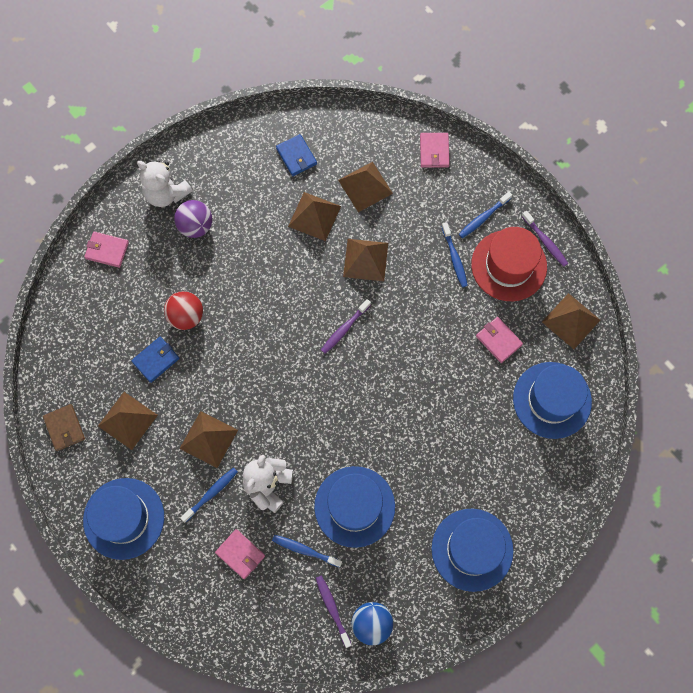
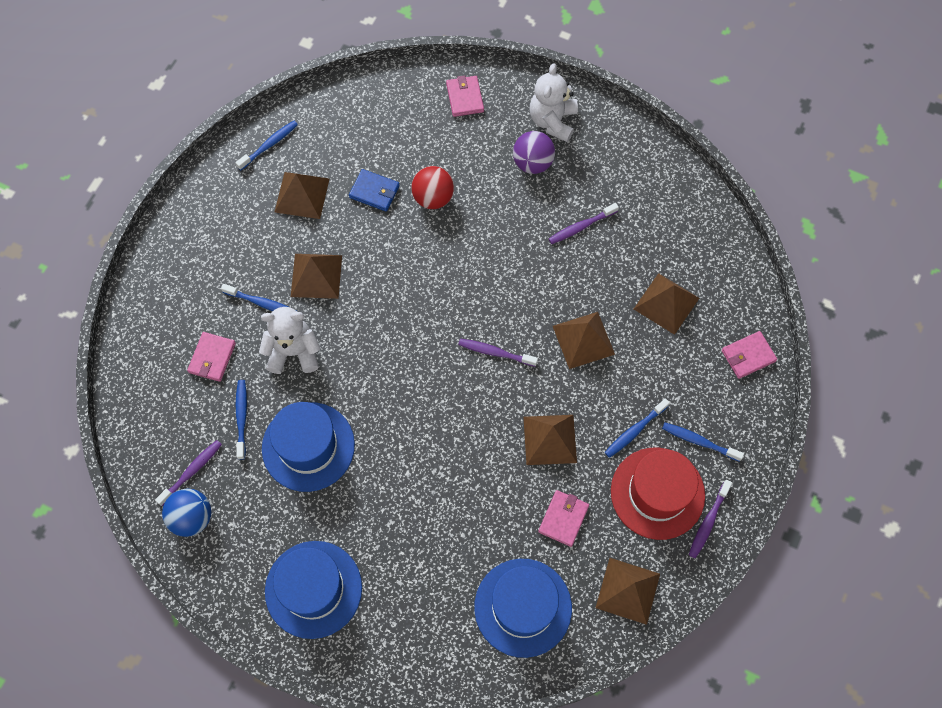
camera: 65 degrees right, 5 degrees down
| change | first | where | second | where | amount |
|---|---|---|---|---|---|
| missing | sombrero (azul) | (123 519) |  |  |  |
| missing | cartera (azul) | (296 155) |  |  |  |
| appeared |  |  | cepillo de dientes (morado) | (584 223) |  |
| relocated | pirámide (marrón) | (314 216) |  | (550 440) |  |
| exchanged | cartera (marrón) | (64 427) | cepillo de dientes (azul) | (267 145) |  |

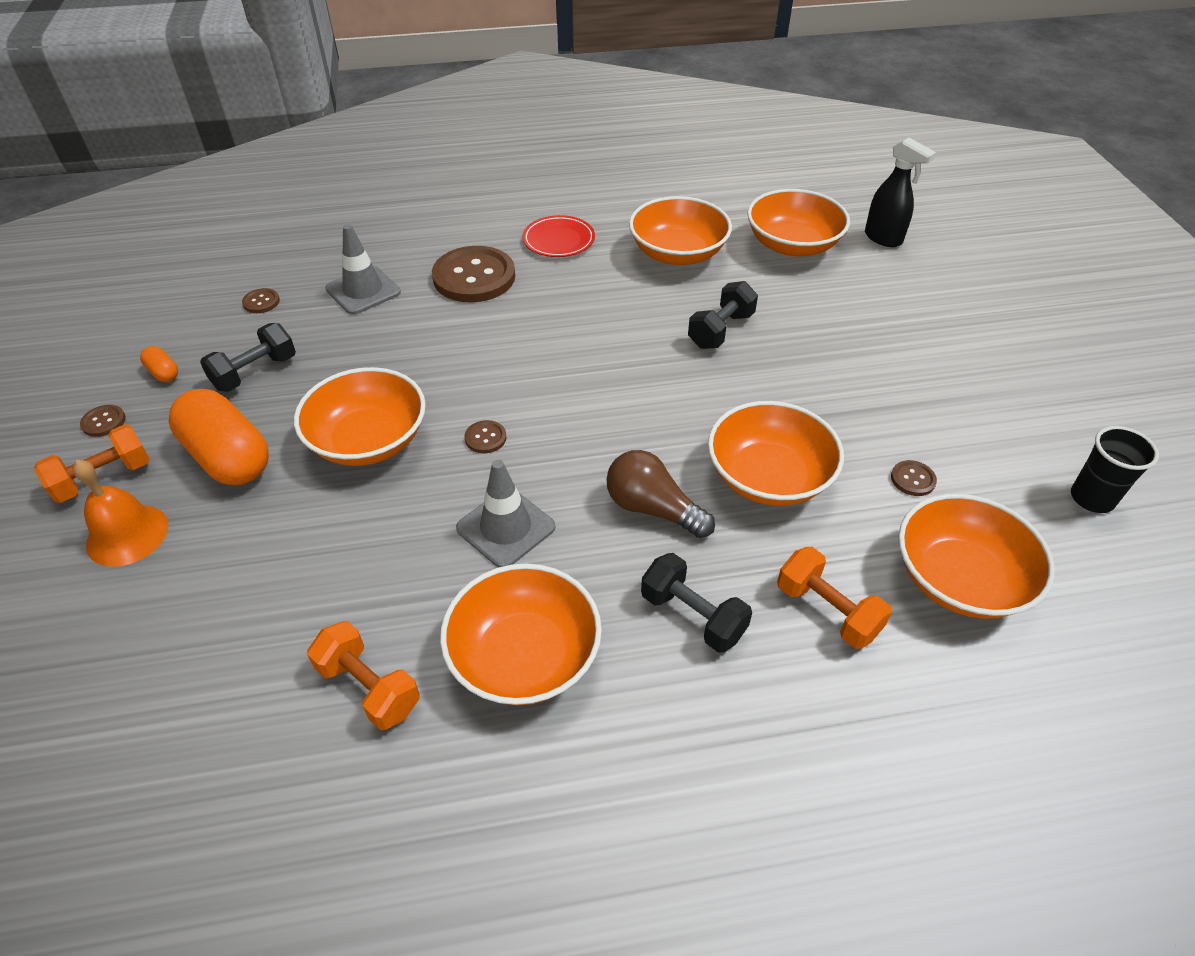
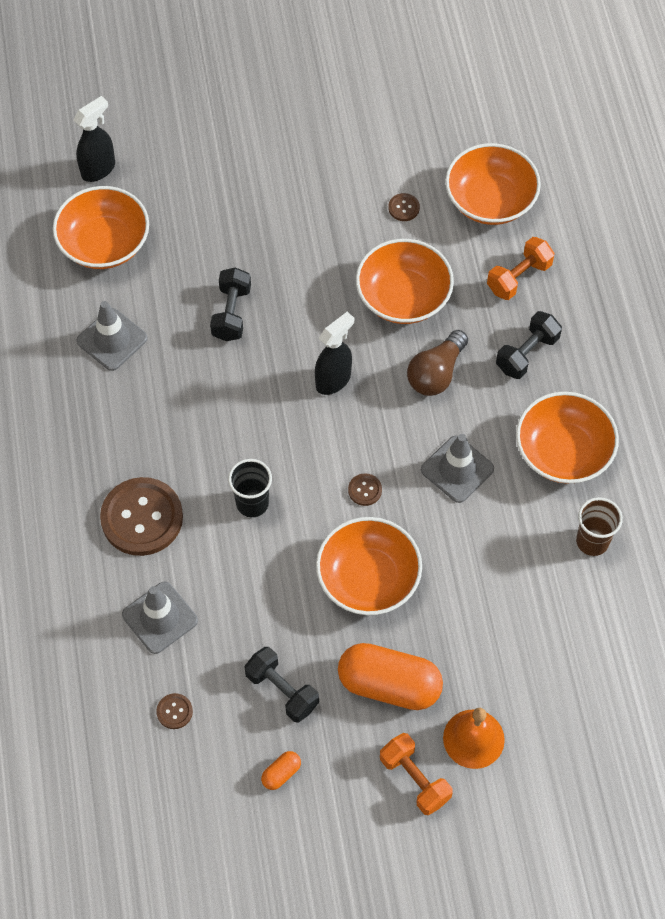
camera: 90 degrees left, 15 degrees up
| change | first | where | second | where | amount |
|---|---|---|---|---|---|
| missing | botón (marrón) | (103 421) |  |  |  |
| missing | plato (rojo) | (559 236) |  |  |  |
| appeared |  |  | pulverizador (negro) | (334 353) |  |
| relocated | vaso (negro) | (1115 469) |  | (250 488) |  |
| exchanged | mancuerna (naranja) | (363 675) | vaso (marrón) | (599 526) |  |
| exchanged | cuenco (naranja) | (680 230) | cono de tráfico (gris) | (112 336) |  |
| spun | cápsula (naranja) | (219 437) |  | (390 676) | 60 degrees clockwise |
| spun | mancuerna (negro) | (723 315) |  | (230 304) | 60 degrees clockwise |

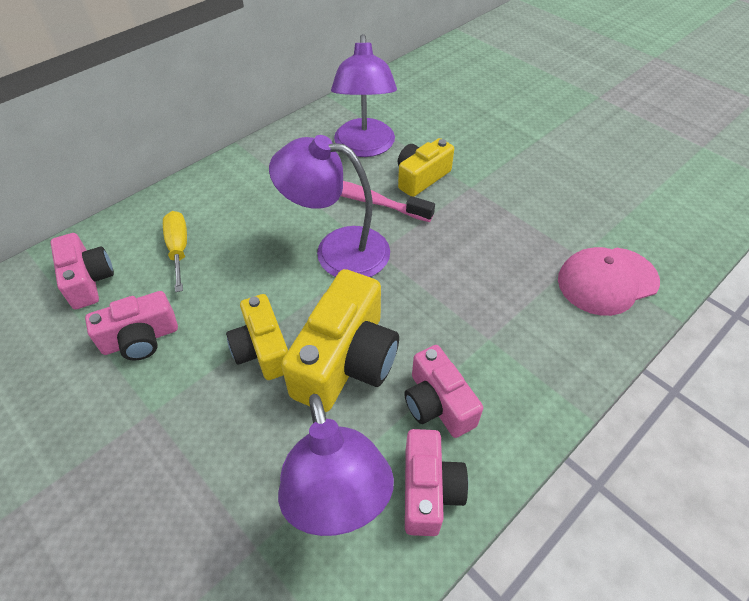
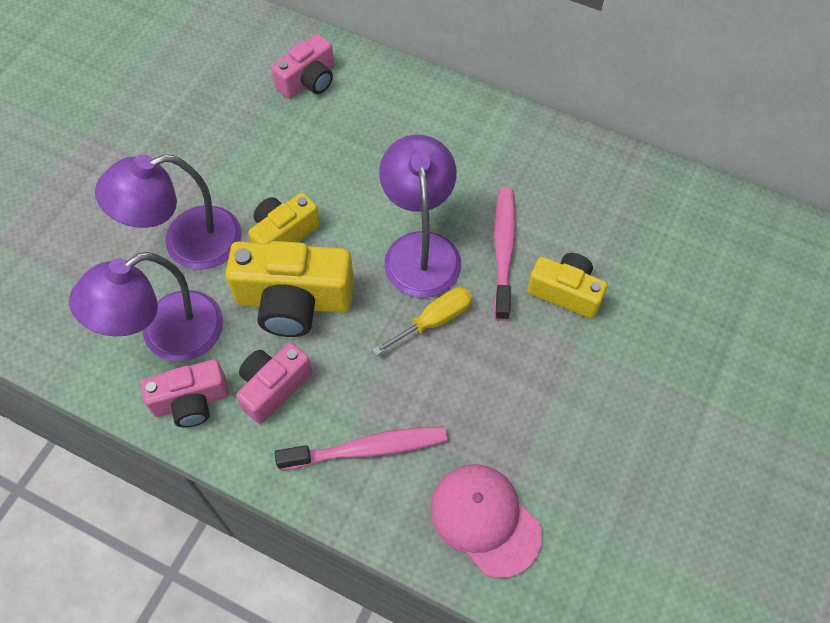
camera: 70 degrees right, 10 degrees up
| change | first | where | second | where | amount |
|---|---|---|---|---|---|
| missing | cámara (rosa) | (131 325) |  |  |  |
| appeared |  |  | cepillo de dientes (rosa) | (361 448) |  |
| relocated | destornillador (amarillo) | (175 251) |  | (422 321) |  |
| relocated | lámpara (morado) | (364 95) |  | (168 212) |  |

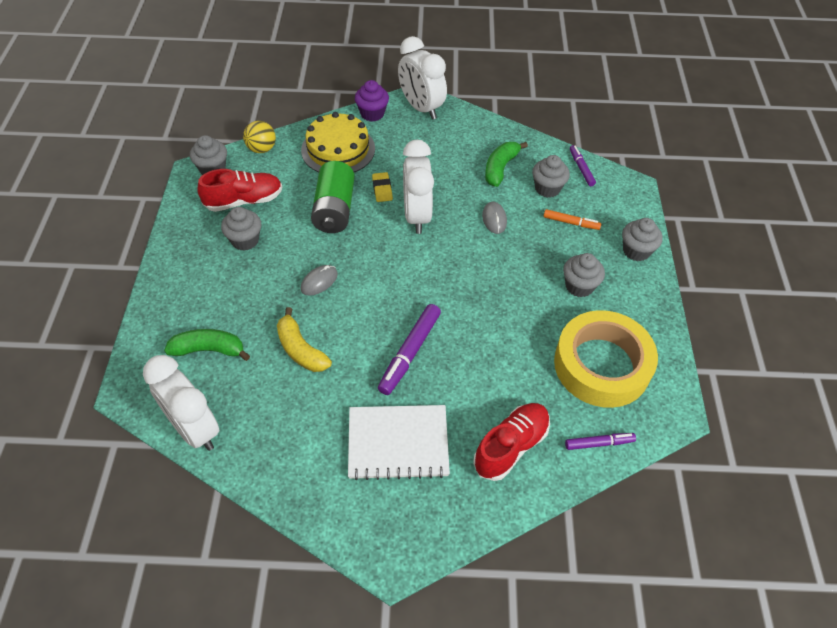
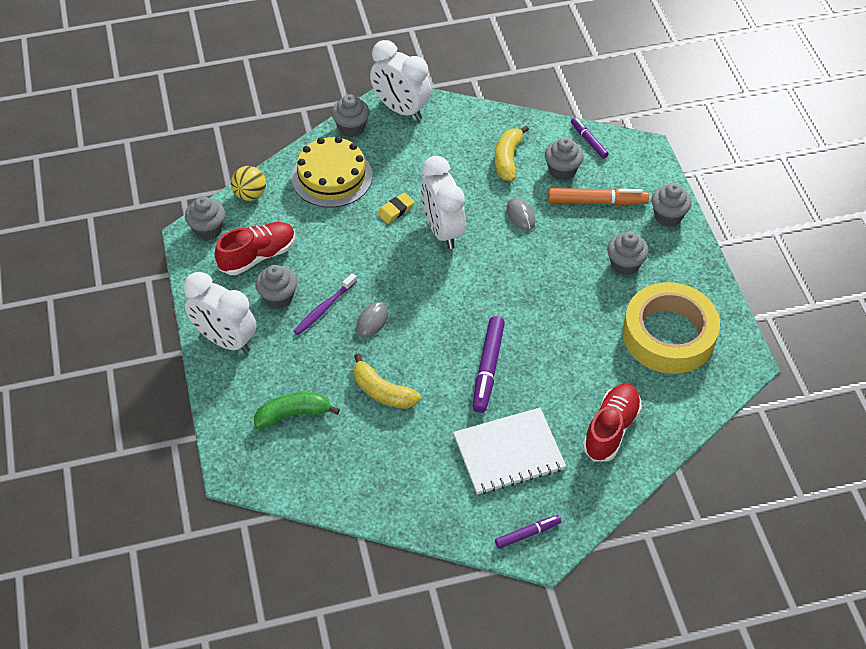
camera: 15 degrees left, 0 degrees up
| change | first | where | second | where | amount |
|---|---|---|---|---|---|
| missing | pila (verde) | (333 197) |  |  |  |
| appeared |  |  | cepillo de dientes (morado) | (325 304) |  |
| relocated | despertador (blanco) | (181 403) |  | (220 312) |  |
| relocated | rotulador (morado) | (600 441) |  | (528 532) |  |
| colour | magdalena (morado) | (372 101) | magdalena (gris) | (351 115) |  |
| colour | plátano (verde) | (506 164) | plátano (amarillo) | (511 153) |  |
| spun | goma de borrar (amarillo) | (382 187) |  | (396 208) | 75 degrees clockwise |
| size | rotulador (naranja) | (572 219) |  | (598 196) | x1.69 |

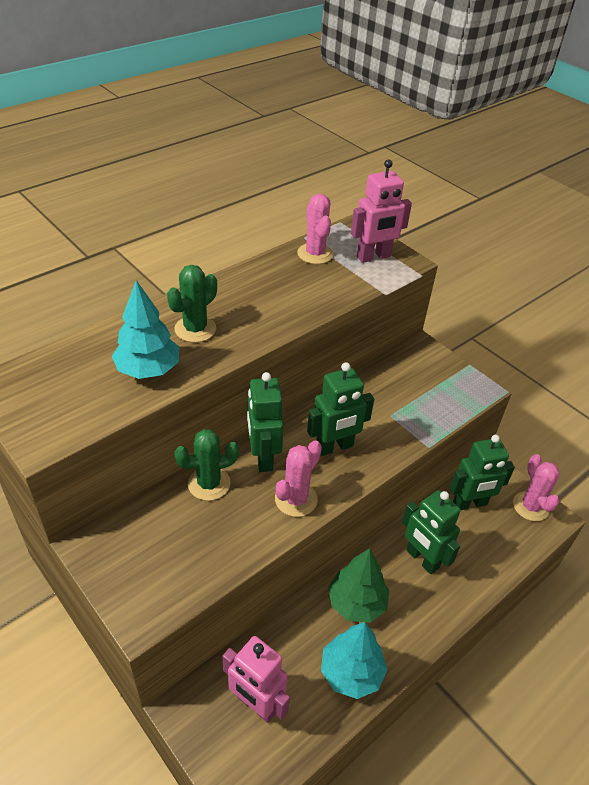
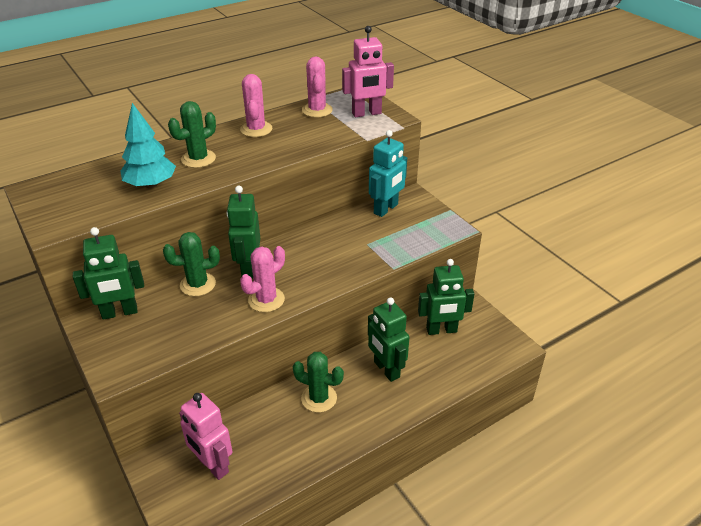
camera: 10 degrees right, 5 degrees down
| change | first | where | second | where | amount |
|---|---|---|---|---|---|
| missing | árbol (turquesa) | (354 660) |  |  |  |
| appeared |  |  | robot (turquesa) | (388 173) |  |
| relocated | robot (verde) | (340 409) |  | (108 273) |  |
| relocated | cactus (rosa) | (536 487) |  | (256 105) |  |
| exchanged | árbol (verde) | (358 585) | cactus (verde) | (318 382) |  |

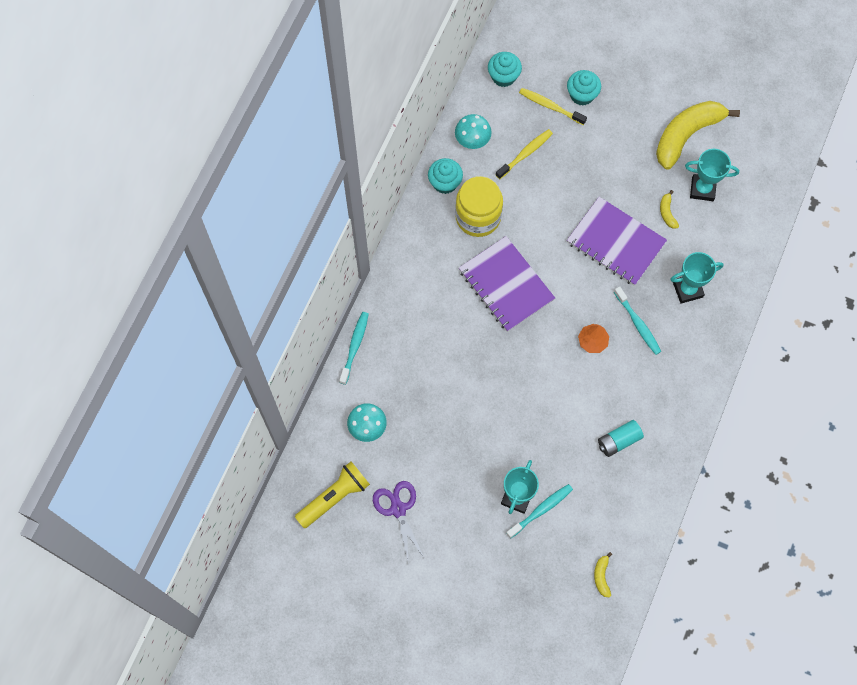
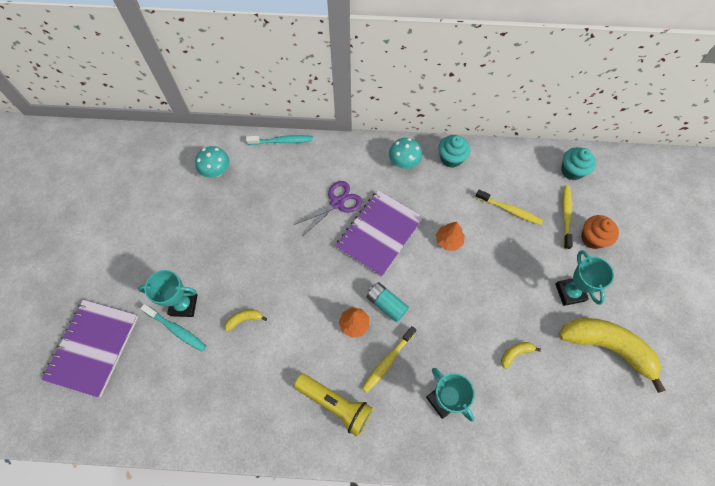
camera: 70 degrees right, 5 degrees down
| change | first | where | second | where | amount |
|---|---|---|---|---|---|
| missing | tarro (amarillo) | (479 206) |  |  |  |
| appeared |  |  | árbol (naranja) | (450 236) |  |
| relocated | lámpara de mano (amarillo) | (332 495) |  | (333 405) |  |
| relocated | tijeras (morado) | (399 523) |  | (328 208) |  |
| relocated | seta (turquesa) | (473 131) |  | (405 153) |  |
| relocated | cuaderno (morado) | (617 241) |  | (90 349) |  |
| relocated | plátano (amarillo) | (603 575) |  | (246 321) |  |
| relocated | pila (turquesa) | (621 438) |  | (388 302) |  |
| relocated | trofeo (turquesa) | (712 175) |  | (584 278) |  |
| colour | magdalena (turquesa) | (584 88) | magdalena (naranja) | (600 232) |  |
| colour | cepillo de dientes (turquesa) | (637 321) | cepillo de dientes (amarillo) | (389 359) |  |

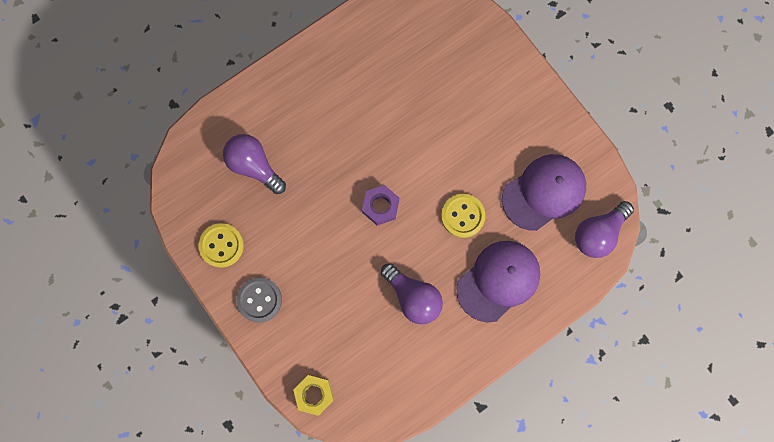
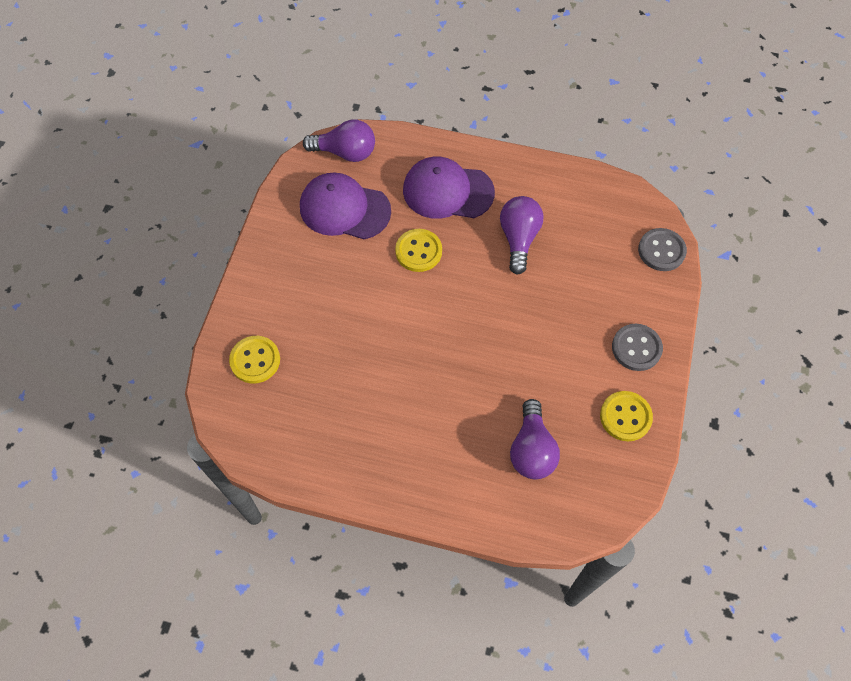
camera: 130 degrees left, 15 degrees down
| change | first | where | second | where | amount |
|---|---|---|---|---|---|
| missing | tuerca (morado) | (380 205) |  |  |  |
| appeared |  |  | botón (amarillo) | (254 359) |  |
| exchanged | tuerca (amarillo) | (313 395) | botón (gris) | (662 249) |  |

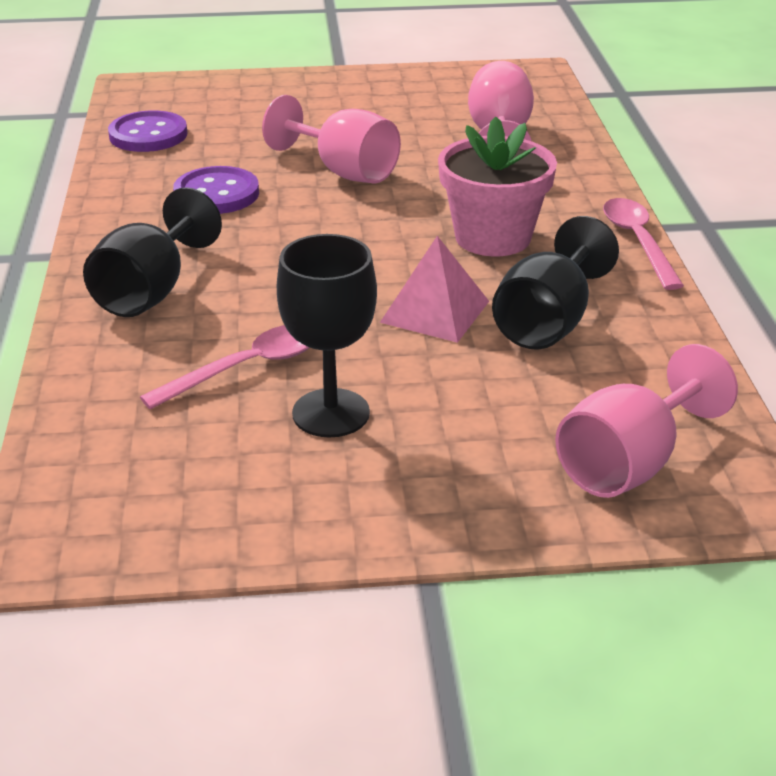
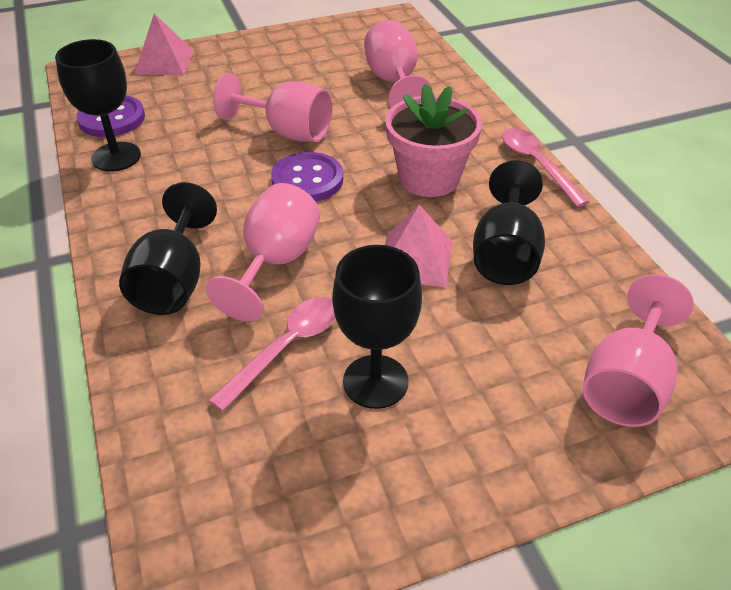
camera: 15 degrees left, 10 degrees up
| change | first | where | second | where | amount |
|---|---|---|---|---|---|
| appeared |  |  | copa (negro) | (98 105) |  |
| appeared |  |  | pirámide (rosa) | (164 44) |  |
| appeared |  |  | copa (rosa) | (263 252) |  |
| relocated | botón (morado) | (216 190) |  | (307 177) |  |

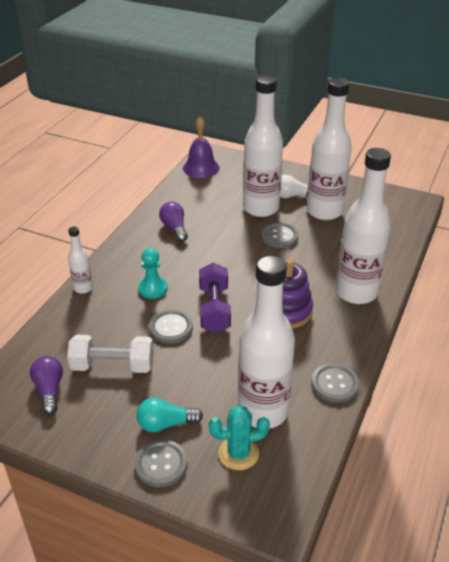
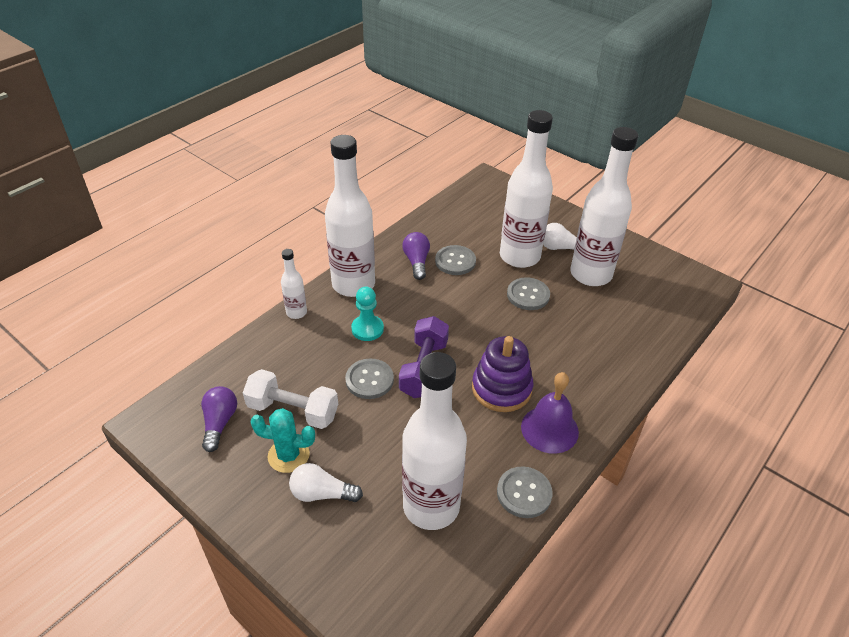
camera: 15 degrees right, 5 degrees up
| change | first | where | second | where | amount |
|---|---|---|---|---|---|
| relocated | botón (gris) | (160 463) |  | (455 260) |  |
| relocated | campana (morado) | (201 147) |  | (550 413) |  |
| relocated | cactus (turquesa) | (239 437) |  | (282 440) |  |
| relocated | botella (blanco) | (363 226) |  | (350 216) |  |
| colour | bombilla (turquesa) | (170 415) | bombilla (blanco) | (326 482) |  |

